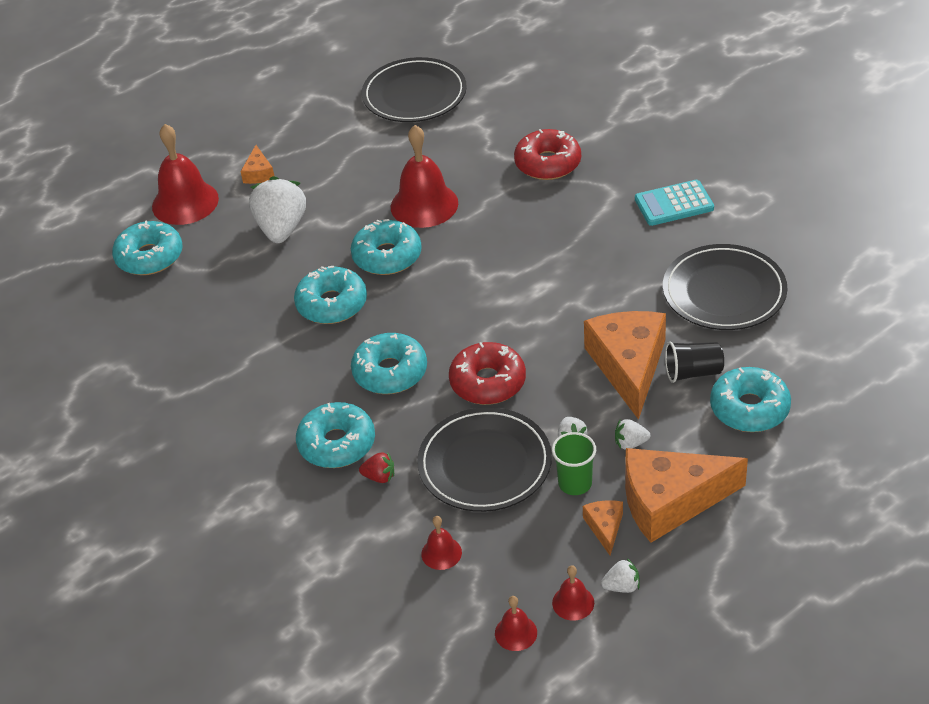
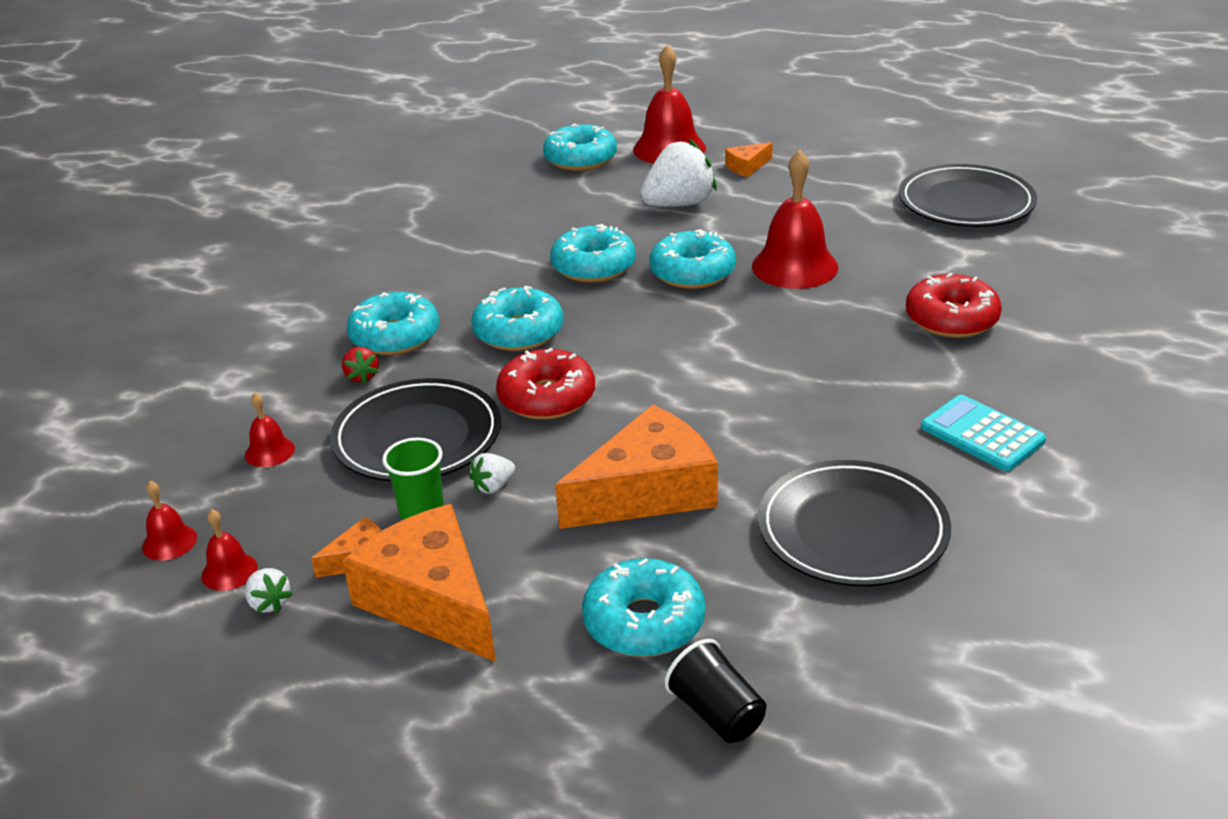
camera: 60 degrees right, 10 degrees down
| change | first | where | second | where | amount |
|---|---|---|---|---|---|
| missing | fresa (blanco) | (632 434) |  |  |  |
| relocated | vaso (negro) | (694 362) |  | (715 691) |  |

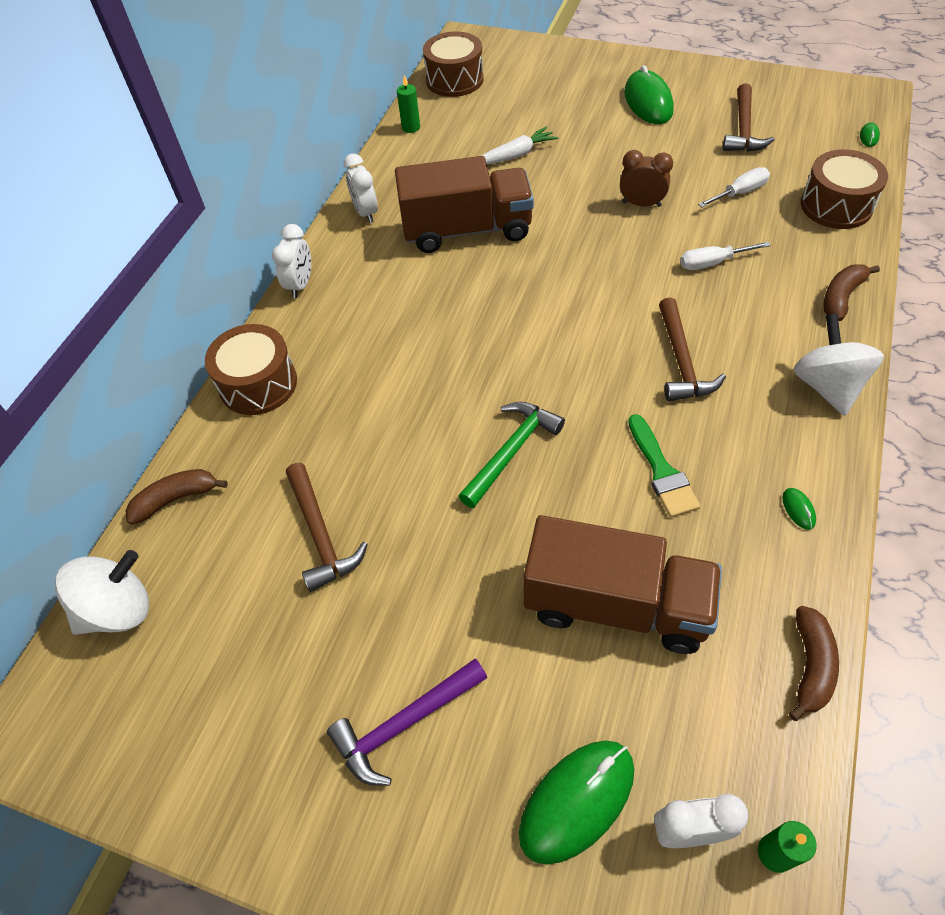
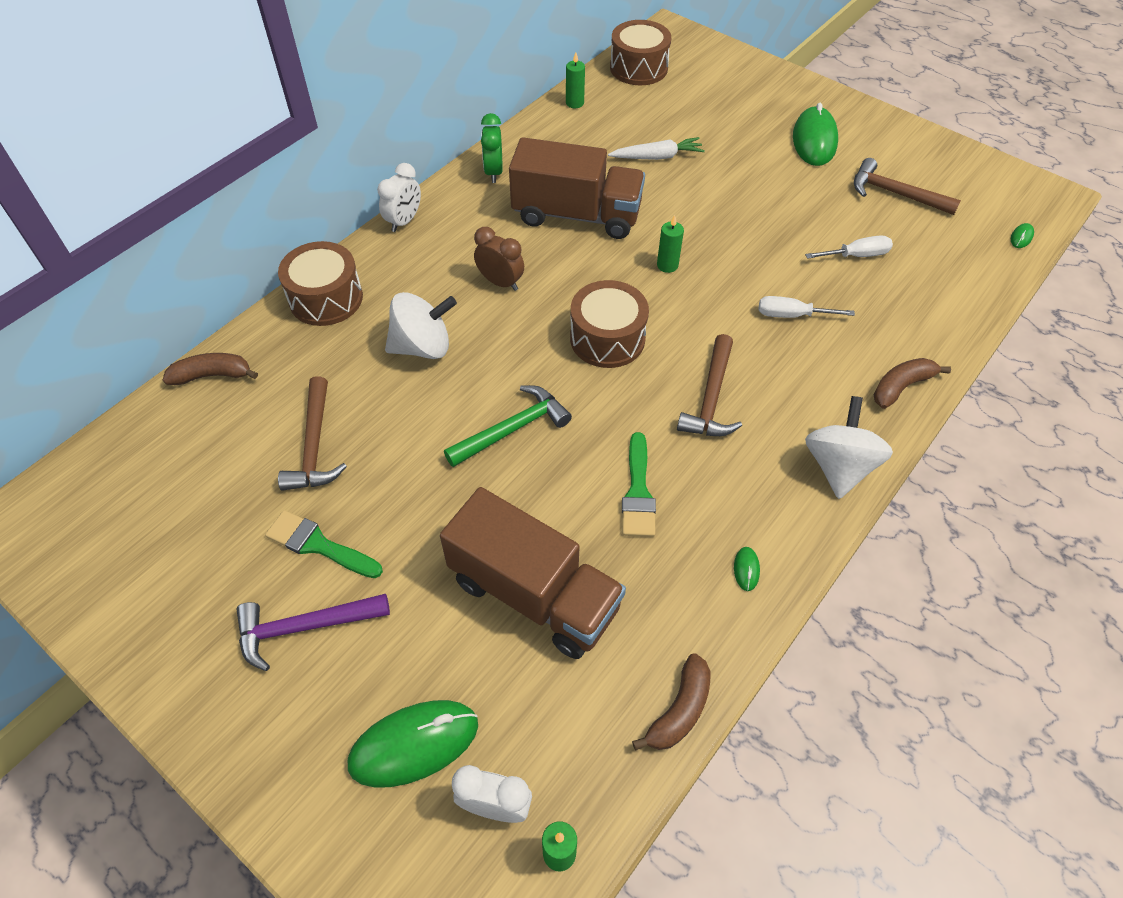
camera: 15 degrees right, 0 degrees up
| change | first | where | second | where | amount |
|---|---|---|---|---|---|
| appeared |  |  | pincel (verde) | (324 544) |  |
| appeared |  |  | vela (verde) | (670 244) |  |
| relocated | peonza (blanco) | (102 592) |  | (421 325) |  |
| relocated | despertador (marrón) | (646 178) |  | (499 259) |  |
| relocated | tambor (marrón) | (844 189) |  | (609 324) |  |
| colour | despertador (blanco) | (360 188) | despertador (verde) | (492 148) |  |
| spun | martillo (marrón) | (749 118) |  | (907 186) | 90 degrees clockwise |

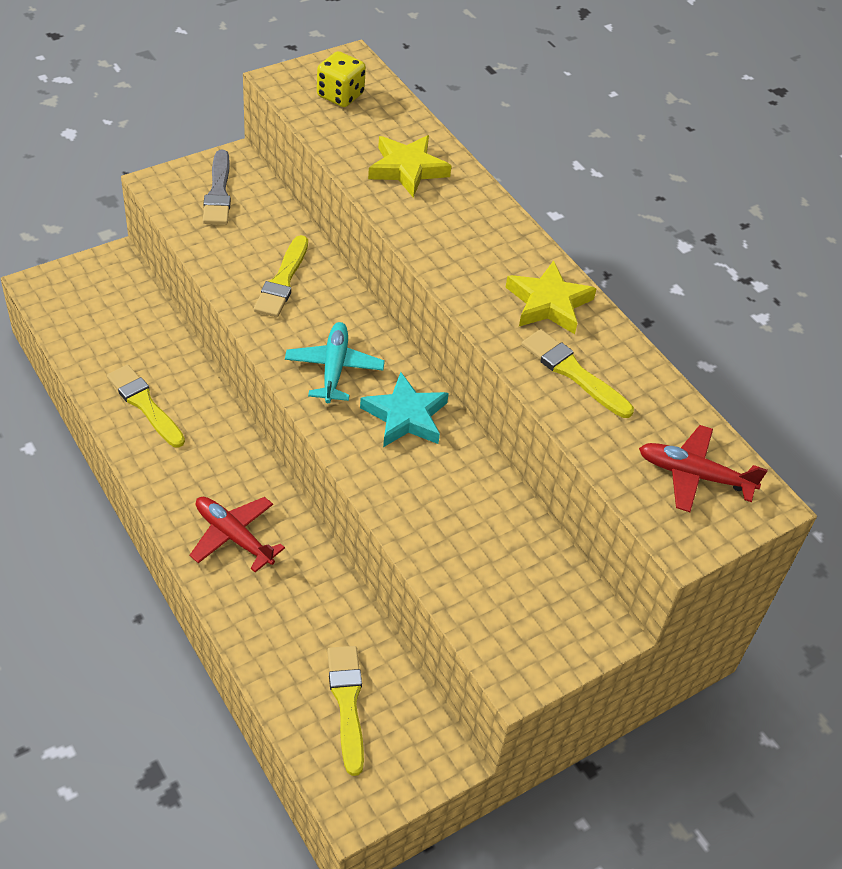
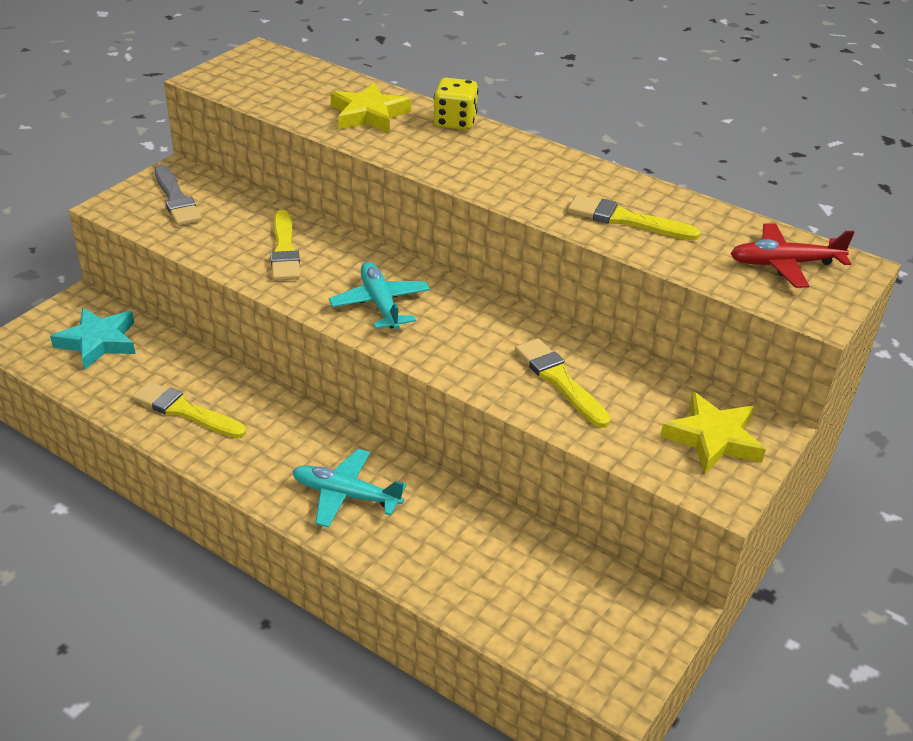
camera: 20 degrees left, 10 degrees down
| change | first | where | second | where | amount |
|---|---|---|---|---|---|
| relocated | dado (amarillo) | (341 79) |  | (456 104) |  |
| relocated | pincel (amarillo) | (345 711) |  | (563 383) |  |
| relocated | estrella (turquesa) | (404 409) |  | (93 339) |  |
| relocated | estrella (amarillo) | (551 297) |  | (713 433) |  |
| colour | avión (rojo) | (237 534) | avión (turquesa) | (349 488) |  |

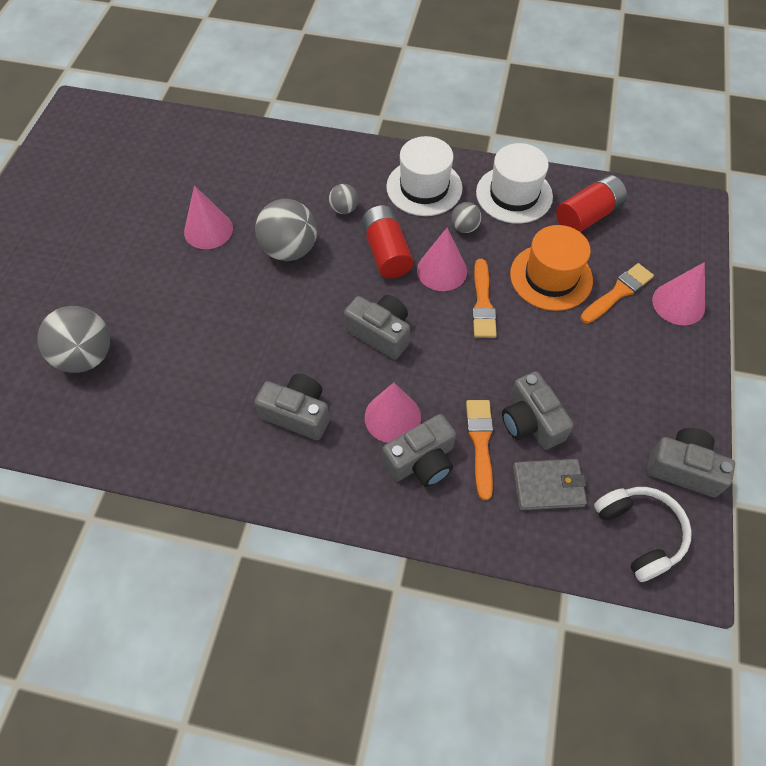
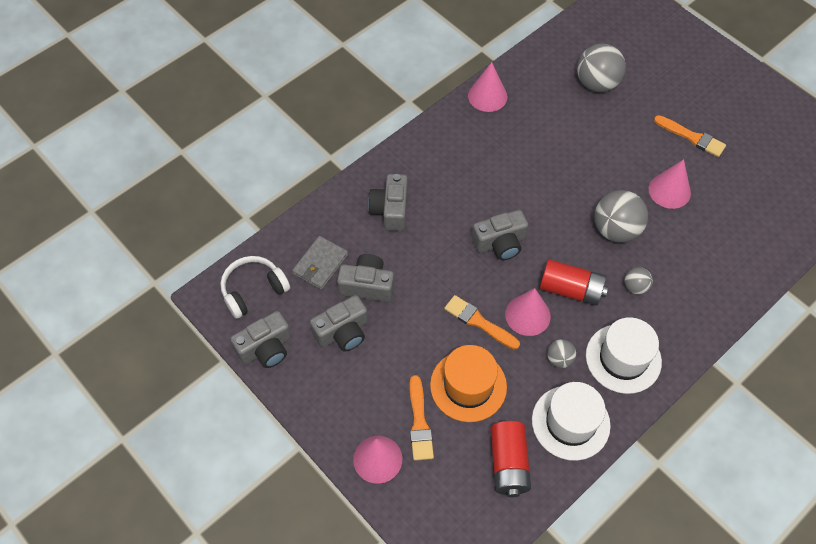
camera: 125 degrees right, 0 degrees up
| change | first | where | second | where | amount |
|---|---|---|---|---|---|
| relocated | cámara (gris) | (292 407) |  | (339 323) |  |
| relocated | cono (rosa) | (393 413) |  | (487 87) |  |
| relocated | pincel (naranja) | (479 450) |  | (690 136) |  |
| spun | auriculares (blanco) | (643 534) |  | (255 287) | 135 degrees clockwise |

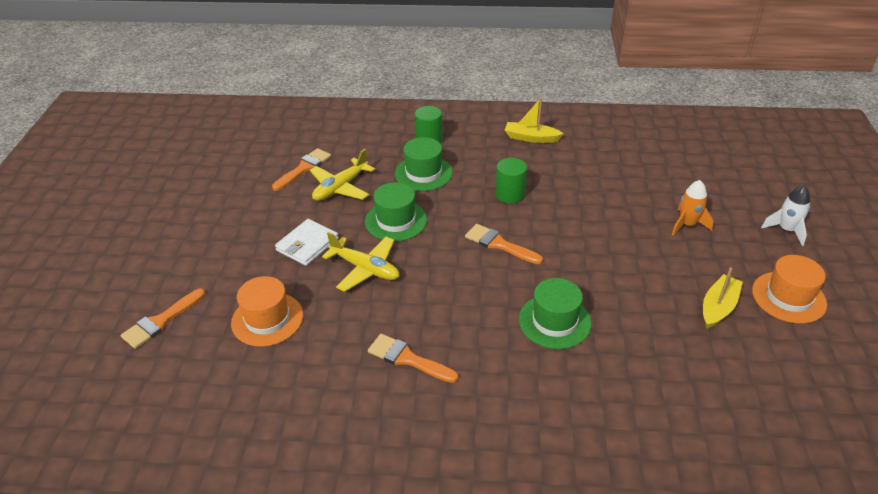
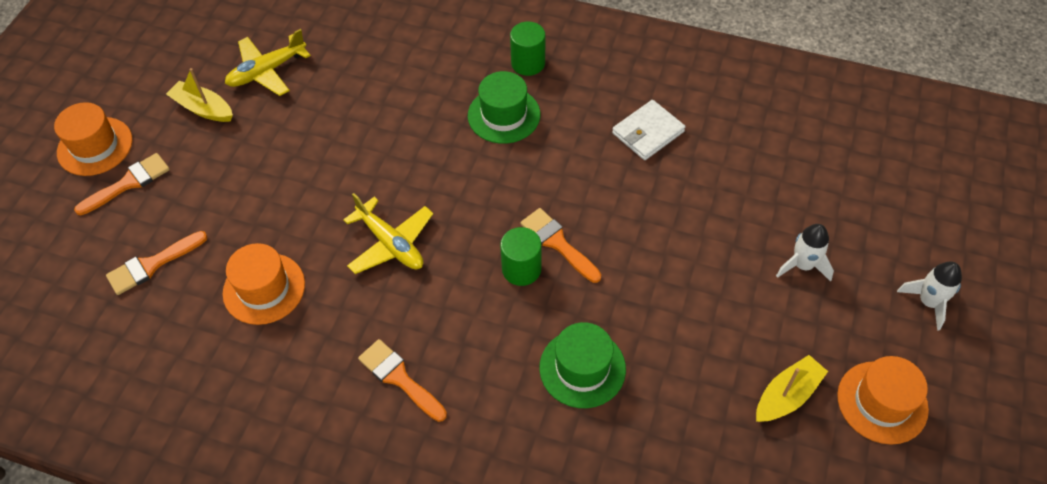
camera: 15 degrees right, 15 degrees up
| change | first | where | second | where | amount |
|---|---|---|---|---|---|
| missing | sombrero (verde) | (396 212) |  |  |  |
| appeared |  |  | sombrero (naranja) | (93 139) |  |
| relocated | pincel (naranja) | (301 169) |  | (122 184) |  |
| relocated | cartera (blanco) | (307 242) |  | (648 130) |  |
| relocated | avión (amarillo) | (342 175) |  | (268 62) |  |
| relocated | cilindro (verde) | (511 181) |  | (521 256) |  |
| relocated | barco (amarillo) | (534 120) |  | (199 95) |  |
| colour | cohete (naranja) | (693 207) | cohete (blanco) | (805 253) |  |

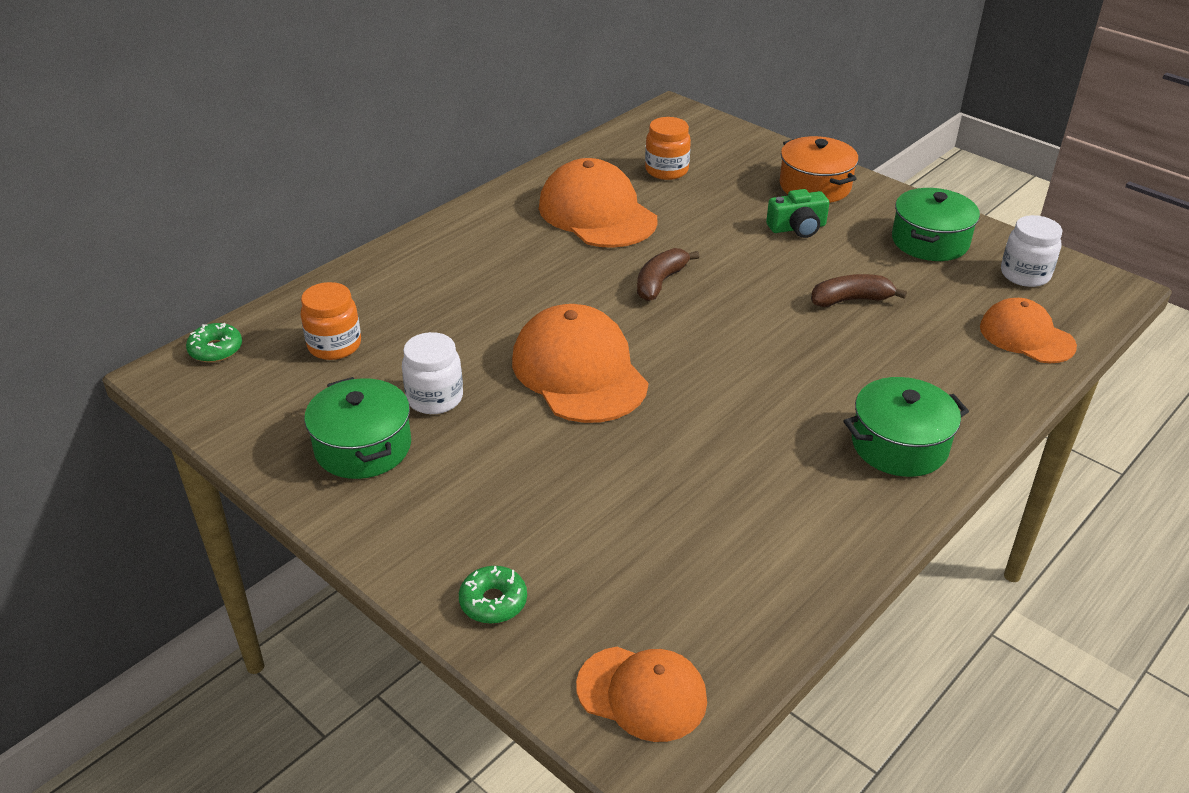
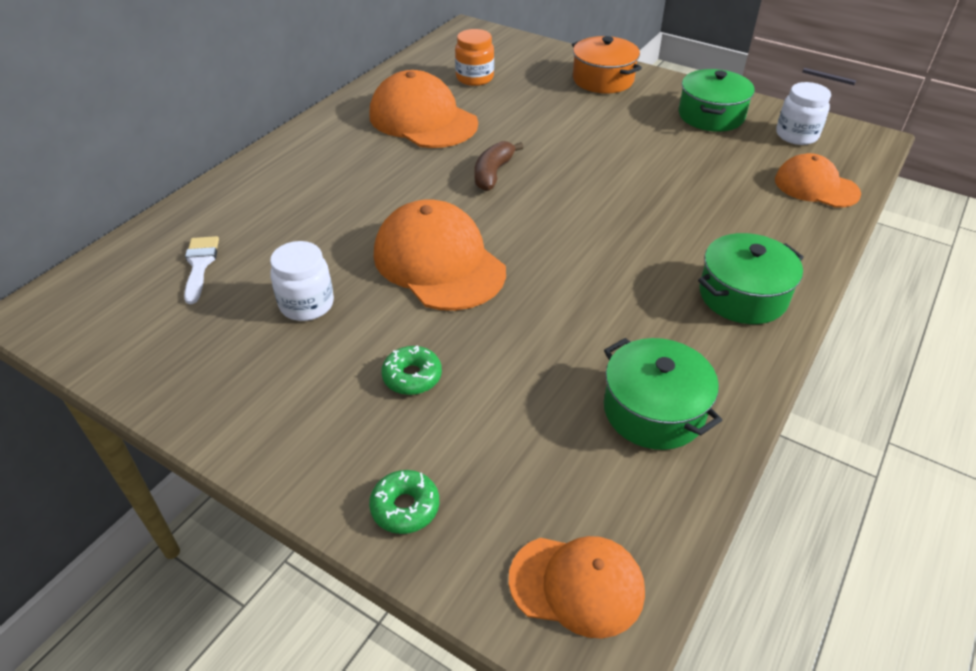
camera: 10 degrees left, 5 degrees up
| change | first | where | second | where | amount |
|---|---|---|---|---|---|
| missing | cámara (verde) | (797 213) |  |  |  |
| missing | plátano (marrón) | (859 290) |  |  |  |
| relocated | rosquilla (verde) | (214 343) |  | (411 370) |  |
| relocated | olla (verde) | (357 428) |  | (663 394) |  |
| exchanged | tarro (naranja) | (330 321) | pincel (blanco) | (201 270) |  |

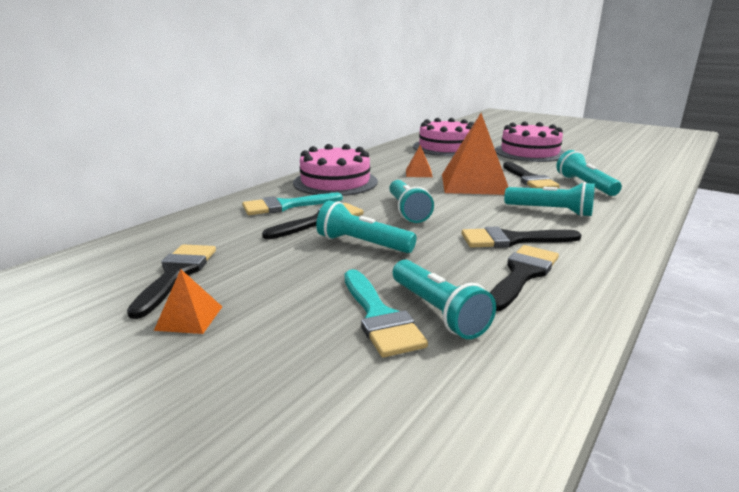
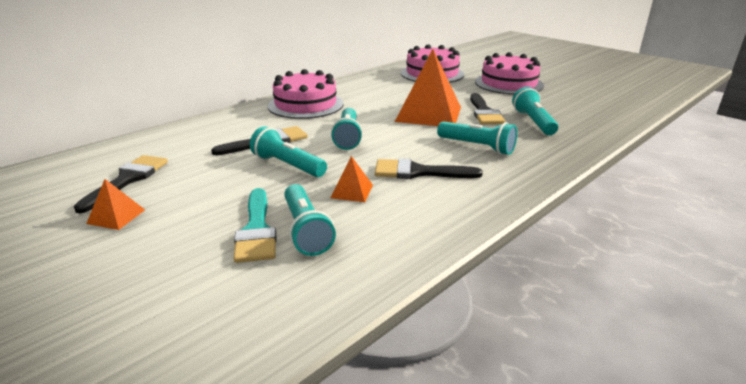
camera: 10 degrees right, 5 degrees up
| change | first | where | second | where | amount |
|---|---|---|---|---|---|
| missing | pincel (turquesa) | (292 204) |  |  |  |
| missing | pincel (negro) | (524 278) |  |  |  |
| relocated | pirámide (naranja) | (419 161) |  | (351 179) |  |

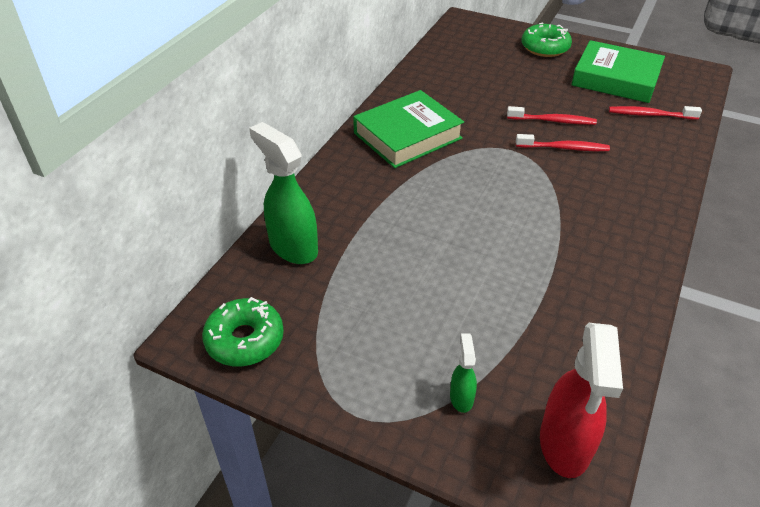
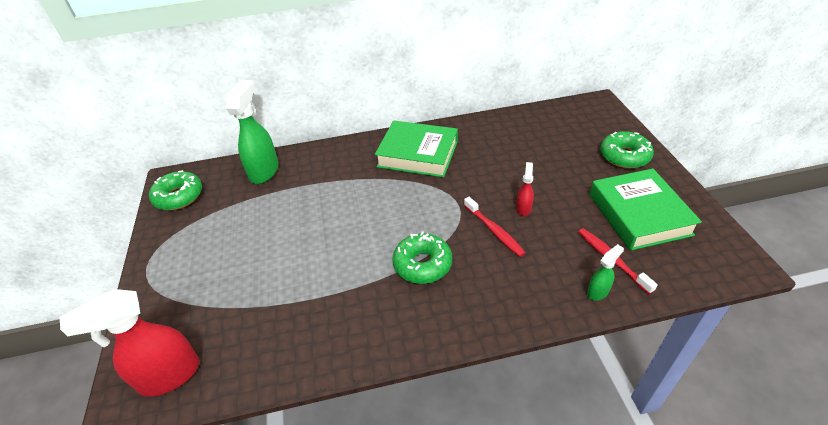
camera: 55 degrees right, 0 degrees up
| change | first | where | second | where | amount |
|---|---|---|---|---|---|
| appeared |  |  | rosquilla (verde) | (422 257) |  |
| relocated | pulverizador (verde) | (463 373) |  | (605 272) |  |
| exchanged | cepillo de dientes (rojo) | (552 115) | pulverizador (rojo) | (525 189) |  |

